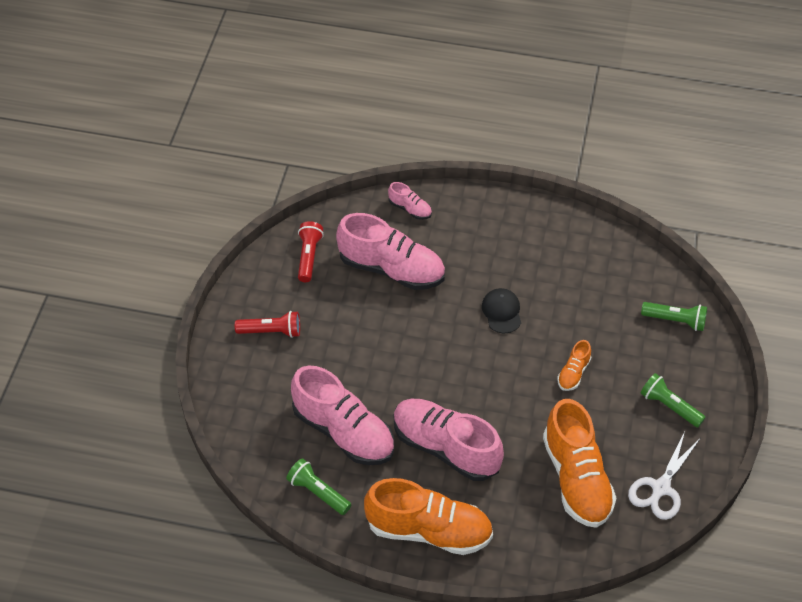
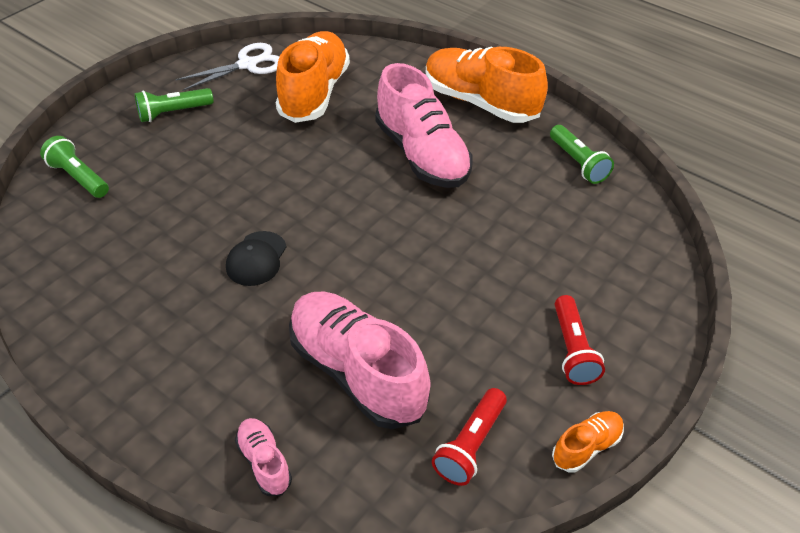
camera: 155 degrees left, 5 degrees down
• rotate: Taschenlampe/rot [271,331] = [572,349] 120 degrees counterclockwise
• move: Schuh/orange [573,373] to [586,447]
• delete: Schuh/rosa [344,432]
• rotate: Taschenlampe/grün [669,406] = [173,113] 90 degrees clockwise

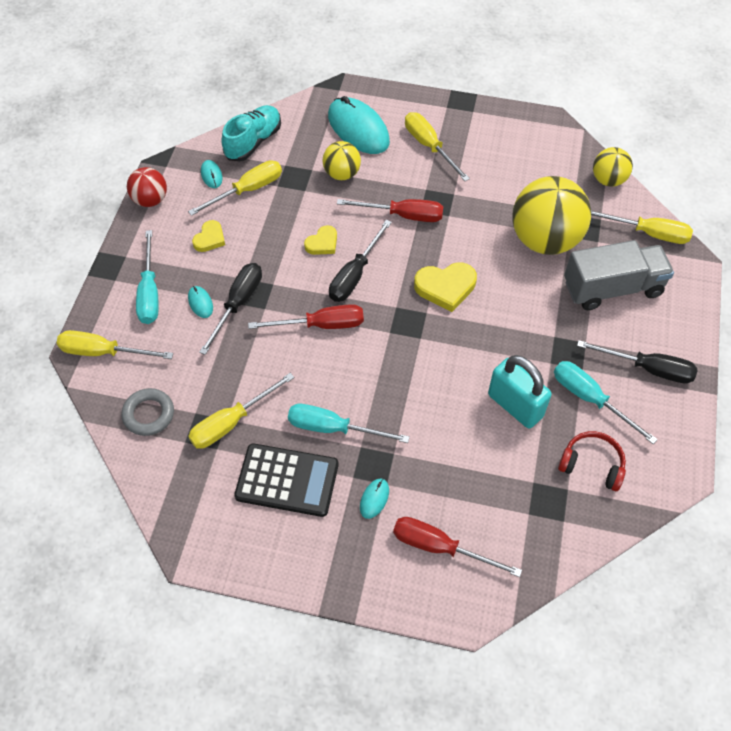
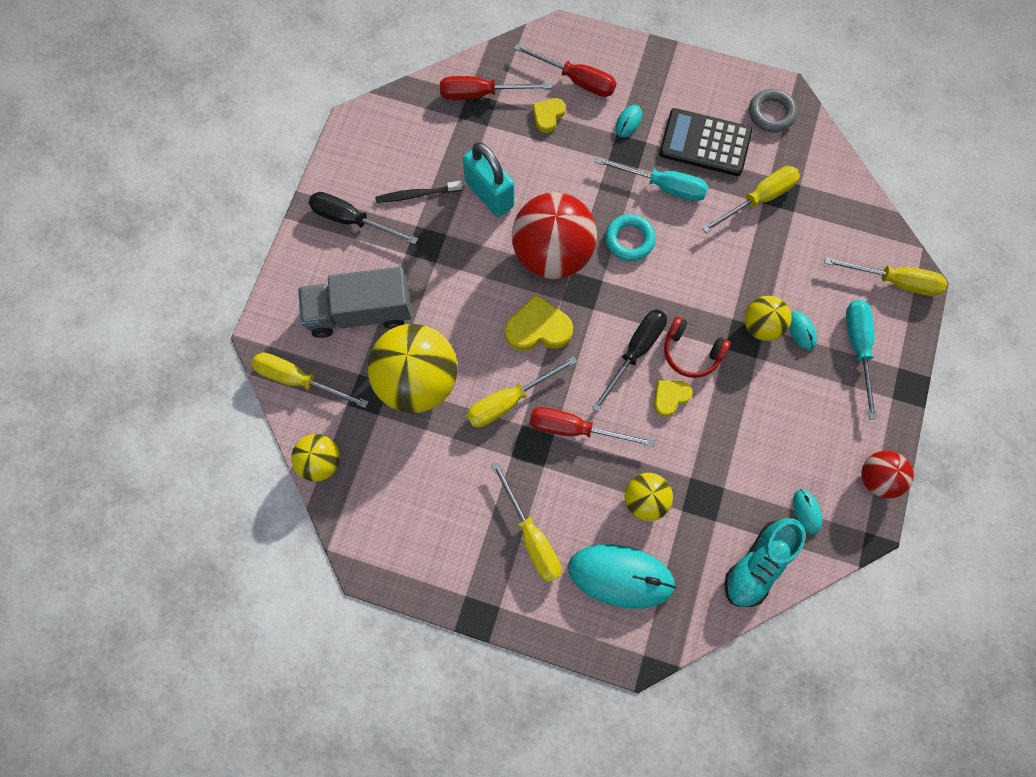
camera: 175 degrees left, 15 degrees up
• rotate: Computermaus/türkis [358,129] = [621,576] 45 degrees counterclockwise
• move: Schraubenzieher/gelb [247,190] to [509,400]
• move: Herz/gelb [210,238] to [548,116]
• replace: Schraubenzieher/schwarz [238,304] to Ball/gelb [761,326]
• move: Schraubenzieher/rot [321,325] to [481,94]
• replace: Schraubenzieher/türkis [590,399] to Zahnbürste/schwarz [417,195]
• move: Ring/grau [149,414] to [771,113]
• move: Kopfhörer/rot [592,464] to [691,352]
• insert: Ball/rot [552,254]
• insert: Ring/türkis [629,240]

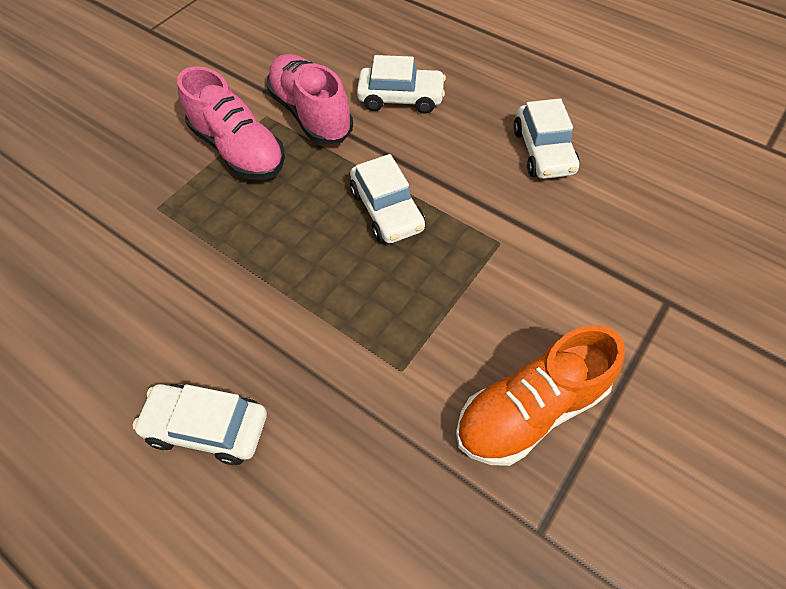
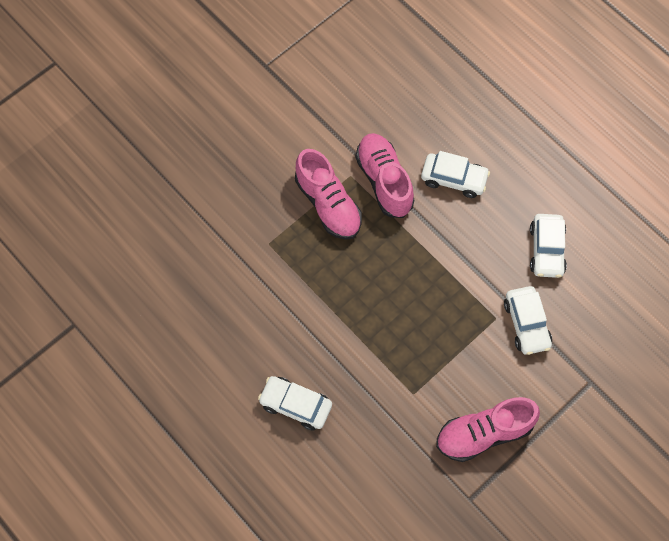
camera: 10 degrees right, 10 degrees up
• move: Auto/weiß [387,210] to [526,324]
• recolor: Schuh/orange [530,410] to Schuh/rosa [484,433]

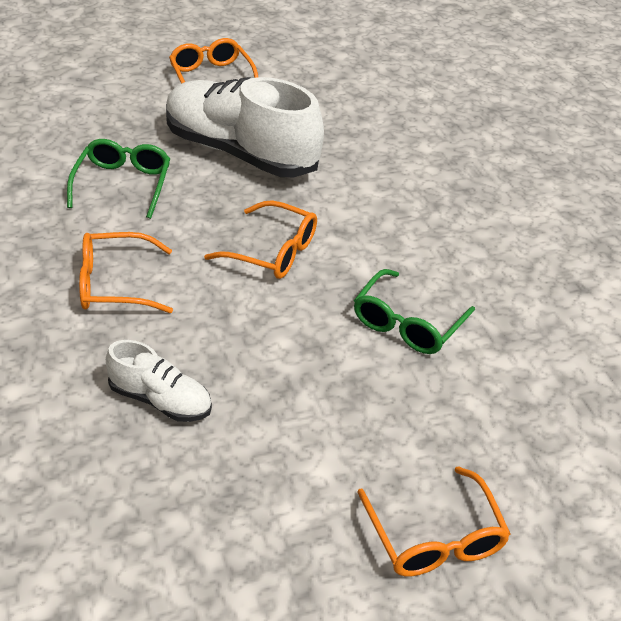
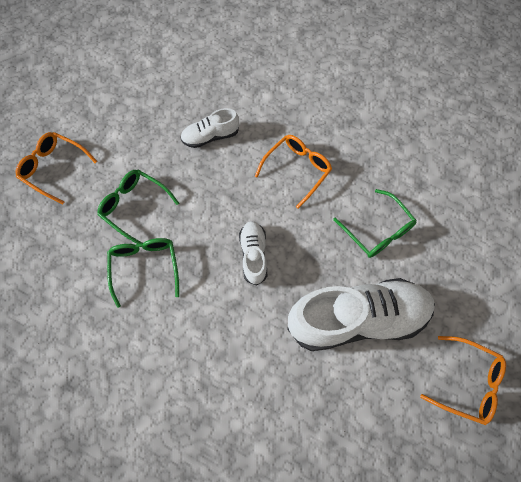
camera: 140 degrees right, 25 degrees up
• replace: Brille/orange [272,251] to Schuh/weiß [253,255]
• insert: Brille/grün [134,207]

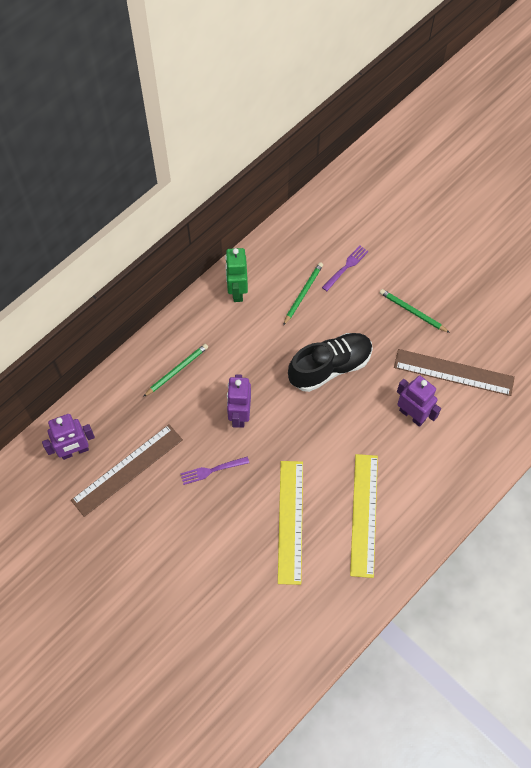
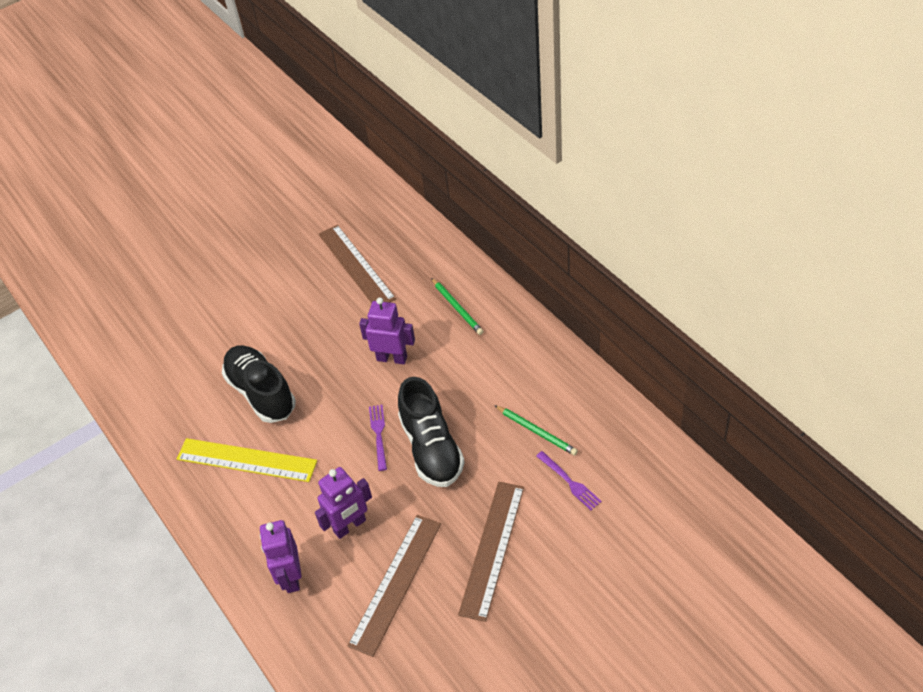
camera: 105 degrees right, 15 degrees down
• delete: Roboter/grün [237,291]
• replace: Bleistift/grün [412,312] to Lineal/braun [492,549]
• move: Roboter/lila [74,451] to [291,577]
• move: Gabel/lila [212,470] to [378,435]
• replace: Lineal/gelb [290,521] to Schuh/schwarz [261,393]

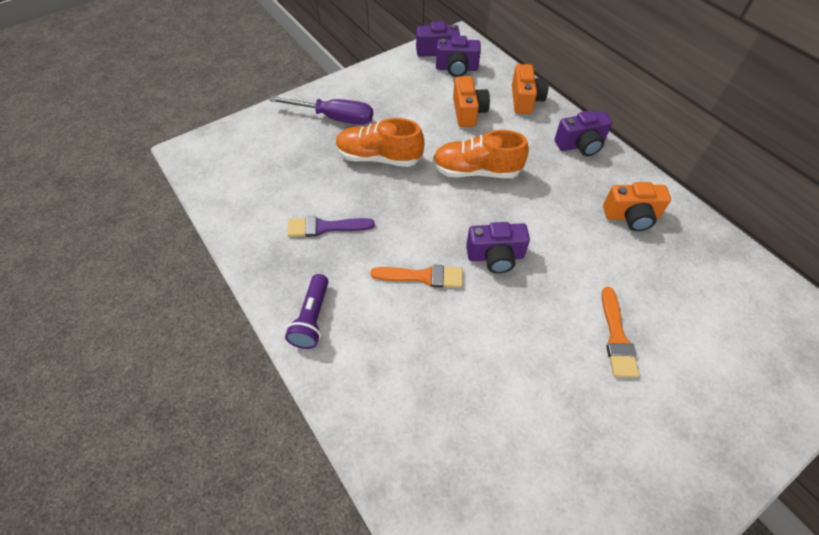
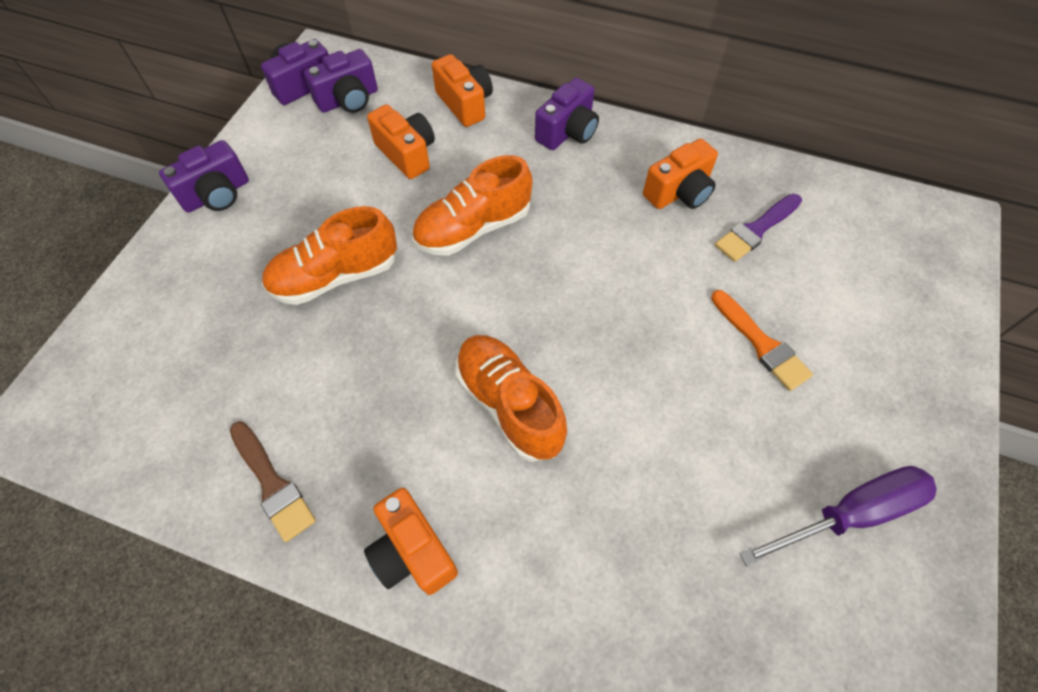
camera: 35 degrees left, 5 degrees up
• move: Schraubenzieher/lila [335,118] to [850,514]
• move: Pinsel/lila [325,227] to [756,230]
• move: Kamera/lila [495,256] to [217,195]
• replace: Pinsel/orange [423,276] to Schuh/orange [509,404]
• replace: Taschenlampe/lila [312,318] to Kamera/orange [412,551]
• insert: Pinsel/braun [273,484]

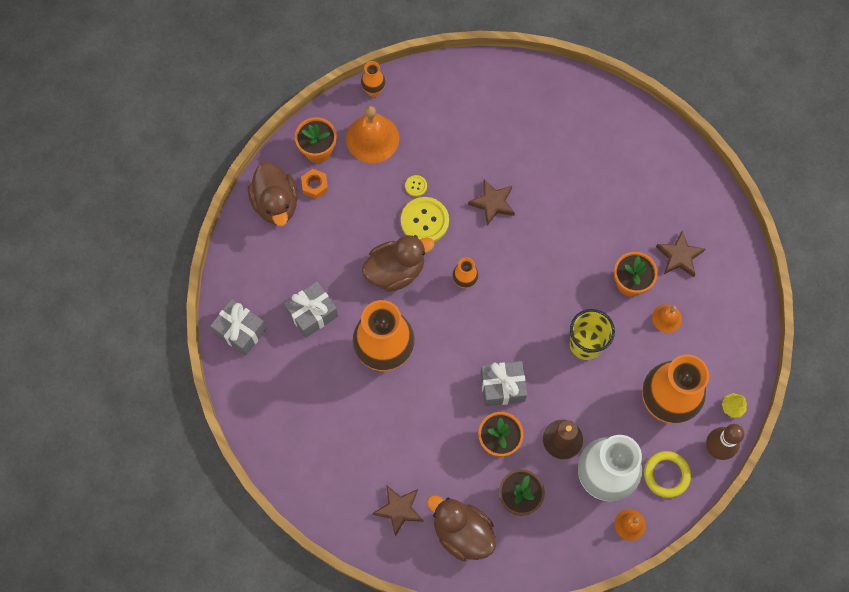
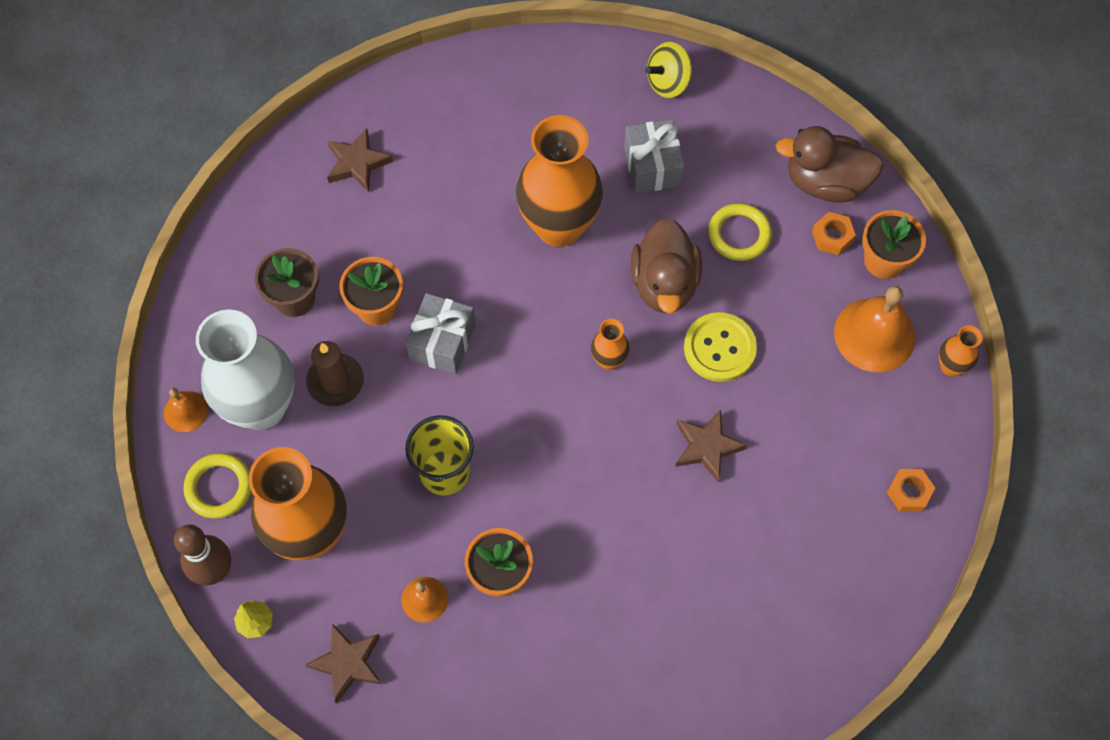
camera: 115 degrees right, 5 degrees down
• delete: Knopf/gelb [416,186]
• move: Stern/braun [679,256] to [347,663]
• replace: Geschenk/grau [240,331] to Kreisel/gelb [668,82]
• delete: Ente/braun [462,532]
• insert: Ring/gelb [739,234]
• insert: Sechskantmutter/orange [909,492]

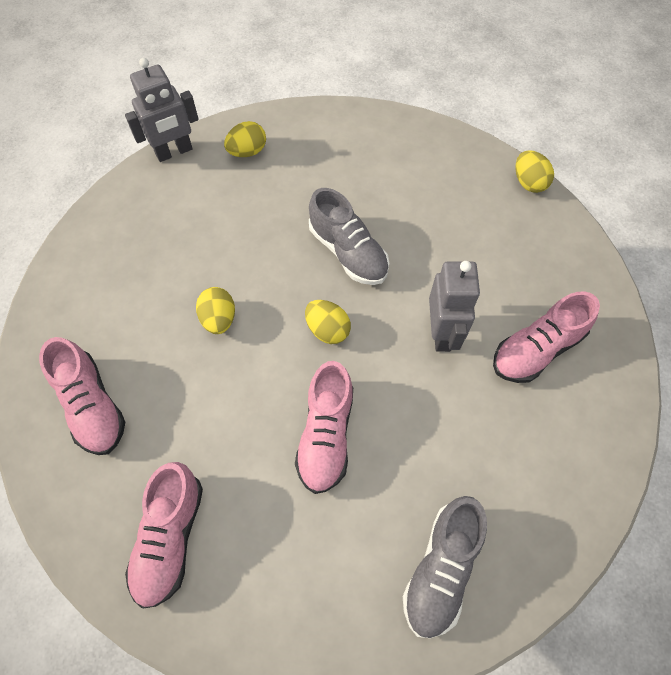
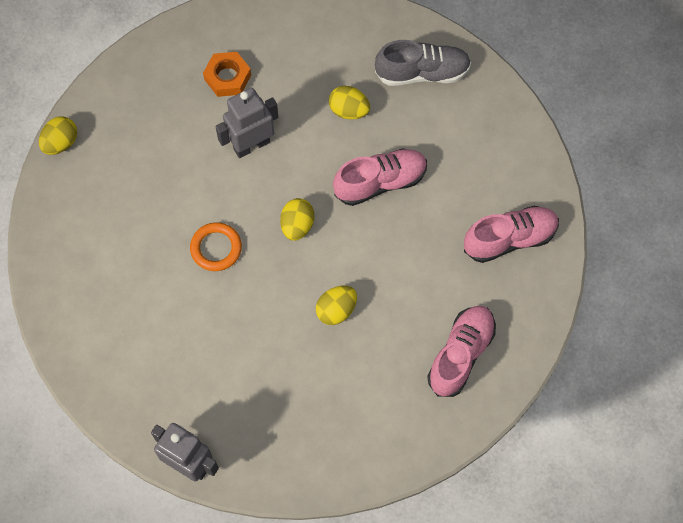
camera: 120 degrees left, 5 degrees up
• move: Ei/gelb [247,152] to [349,110]
• replace: Schuh/grau [348,252] to Ring/orange [216,248]
• replace: Schuh/rosa [537,349] to Sechskantmutter/orange [227,77]

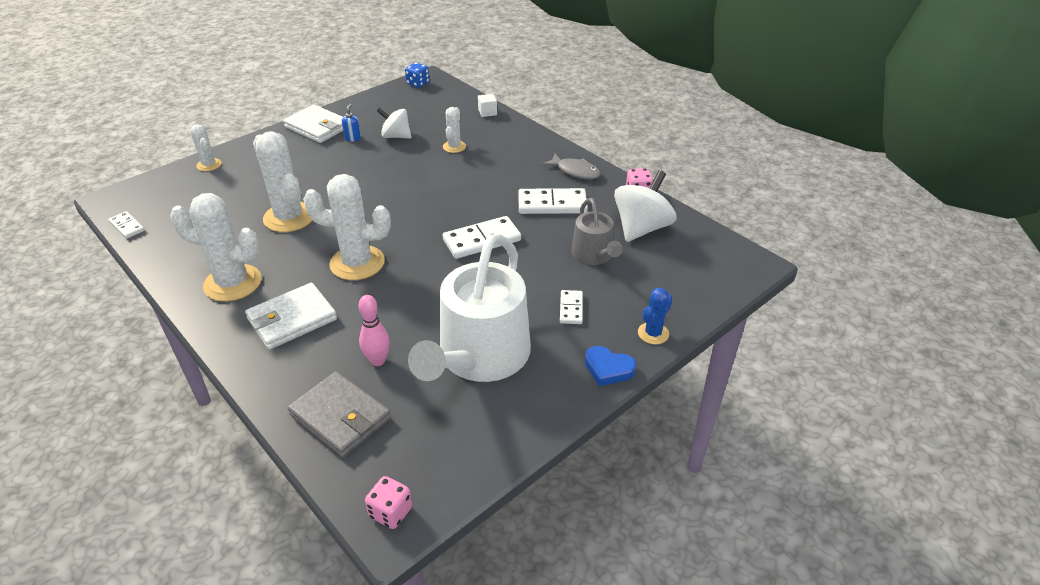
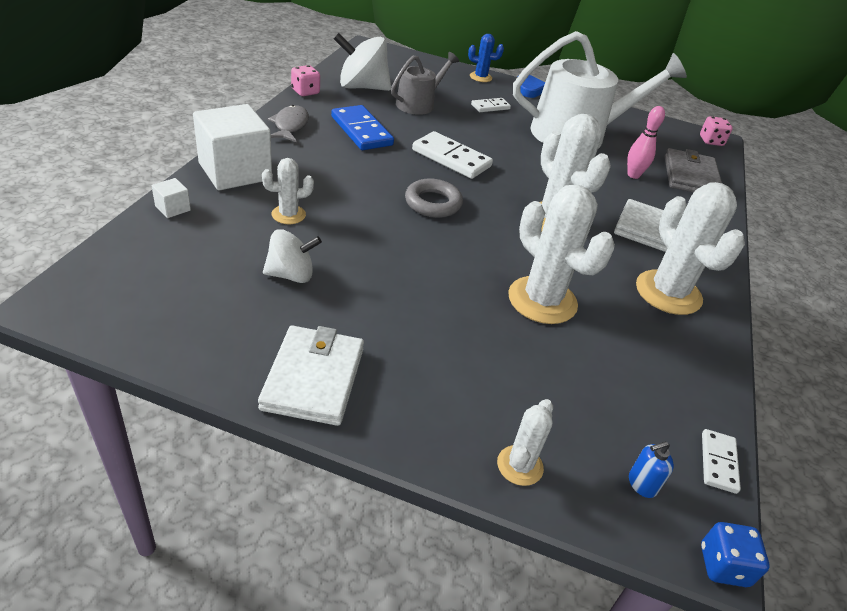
camera: 125 degrees left, 0 degrees up
• move: Spielwürfel/blau [418,83] to [723,565]
• move: Seifenspender/blau [353,138] to [642,484]
• rotate: Kreisel/weiß [396,136] = [291,275] 90 degrees counterclockwise
• rotate: Kaktus/weiß [289,217] = [542,300] 60 degrees counterclockwise
• recolor: Dominostein/weiß [552,204] to Dominostein/blau [361,131]
• insert: Kubus/weiß [235,171]
• insert: Ring/grau [433,203]

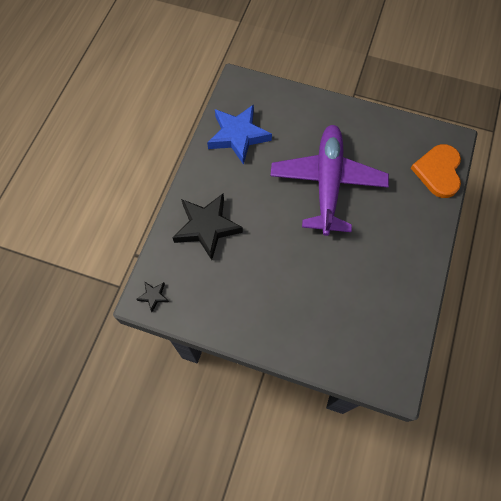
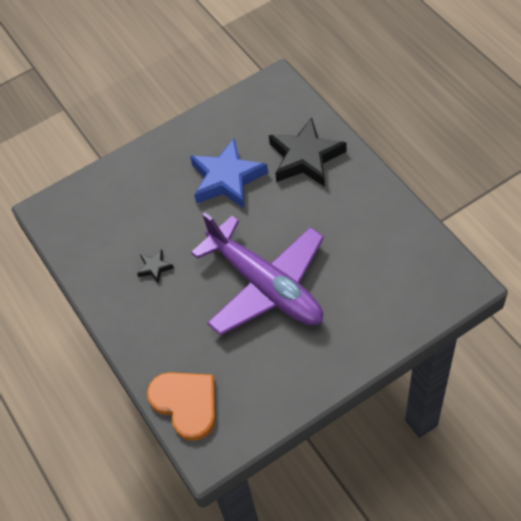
camera: 135 degrees right, 10 degrees down
• move: Stern/blau [238,136] to [227,179]
• move: Stern/schwarz [153,296] to [154,267]

